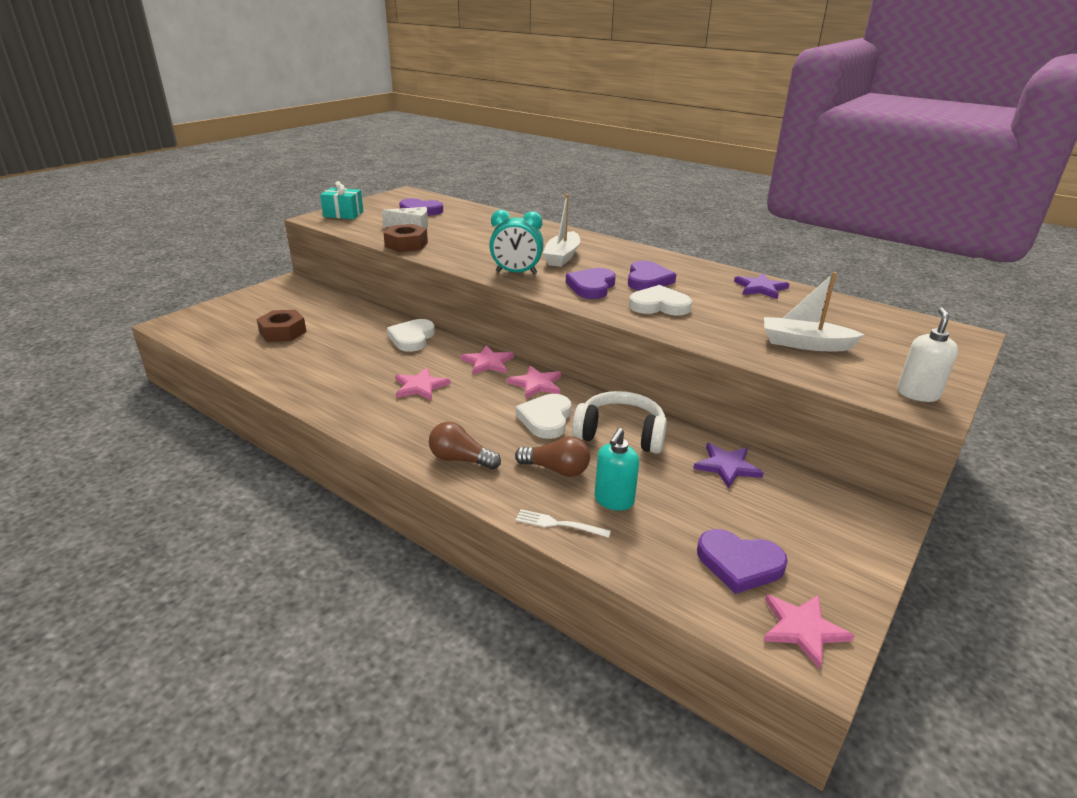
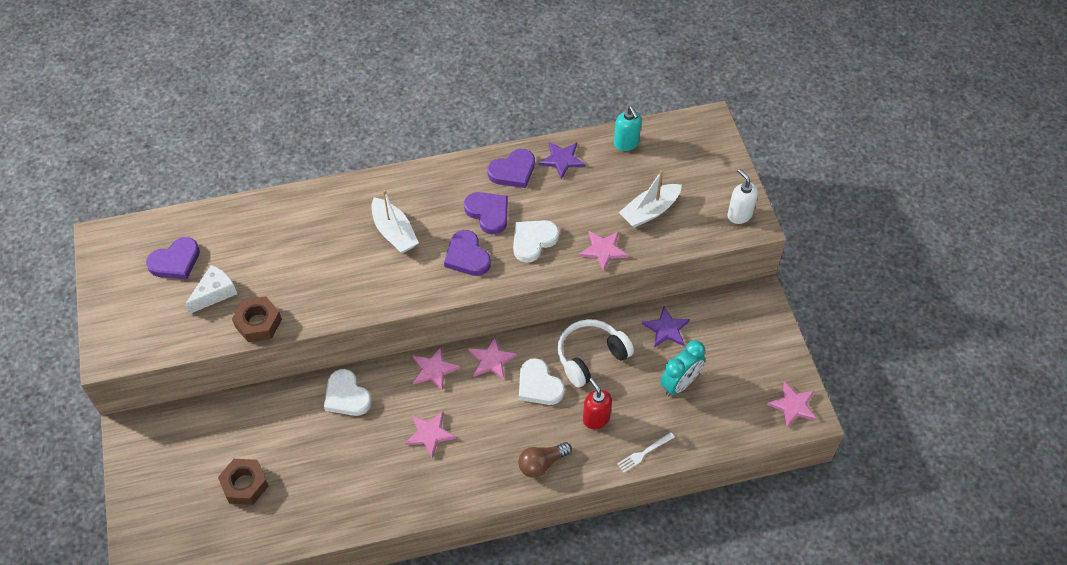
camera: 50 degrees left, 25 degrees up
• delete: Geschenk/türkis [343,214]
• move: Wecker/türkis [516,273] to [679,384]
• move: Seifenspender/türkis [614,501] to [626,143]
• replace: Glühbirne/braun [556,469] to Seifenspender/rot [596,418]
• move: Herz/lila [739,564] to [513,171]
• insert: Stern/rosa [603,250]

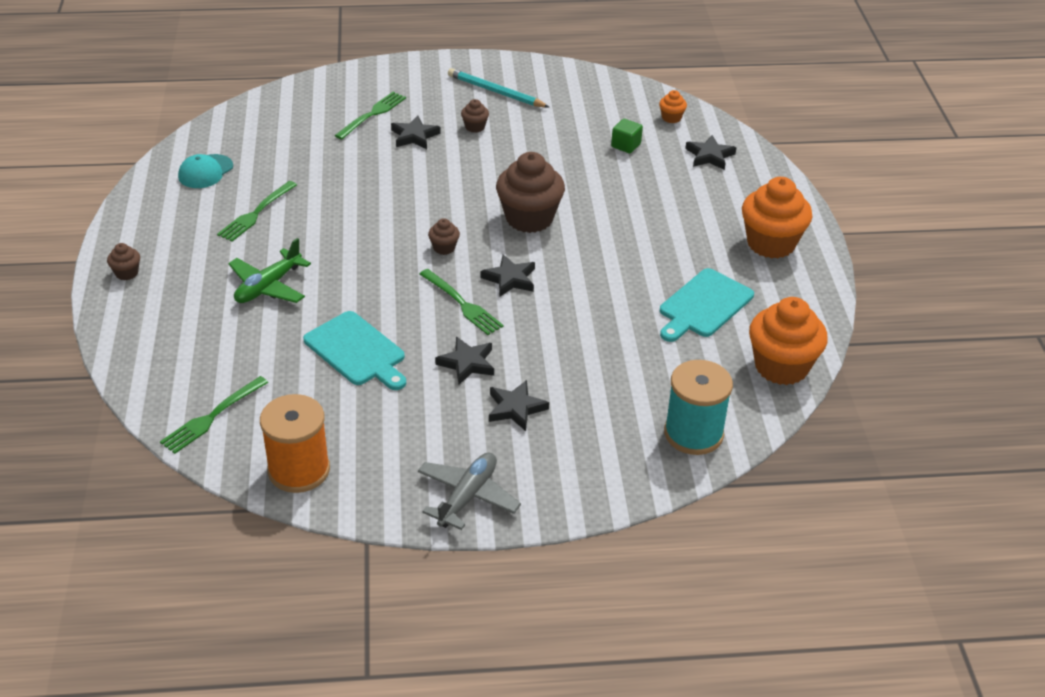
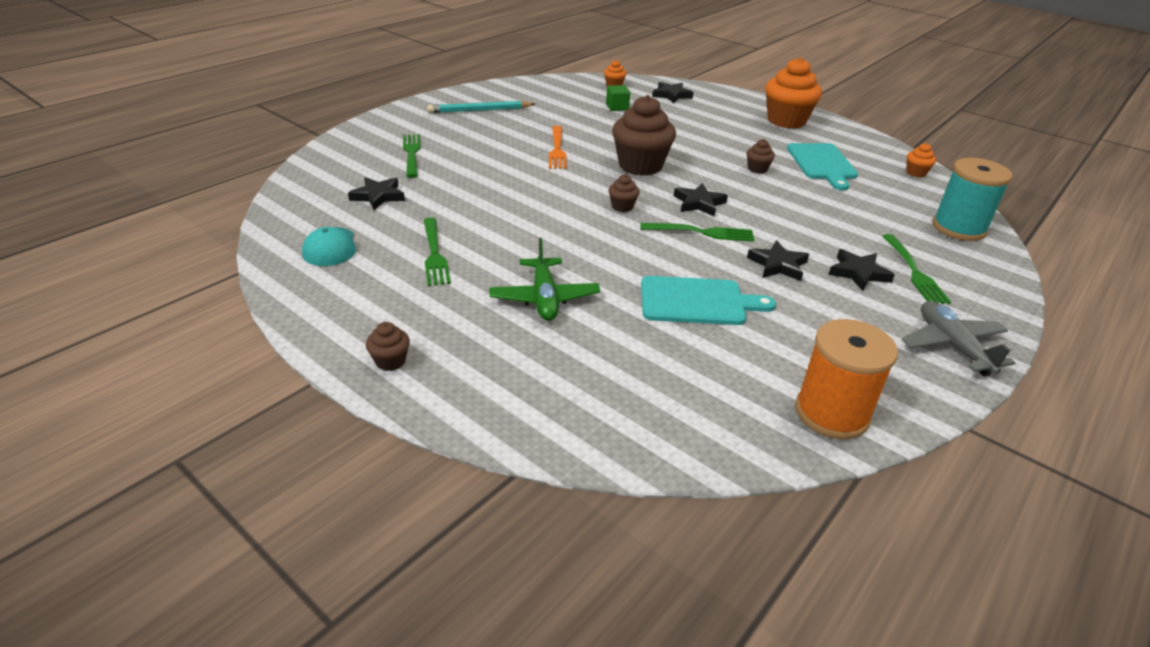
camera: 45 degrees left, 5 degrees down
• move: Muffin/braun [475,127] to [757,169]
• move: Stern/schwarz [414,136] to [378,196]
• resize: Muffin/orange [781,367] = [916,173] x0.45
• move: Gabel/grün [212,417] to [914,271]
• insert: Gabel/orange [557,149]

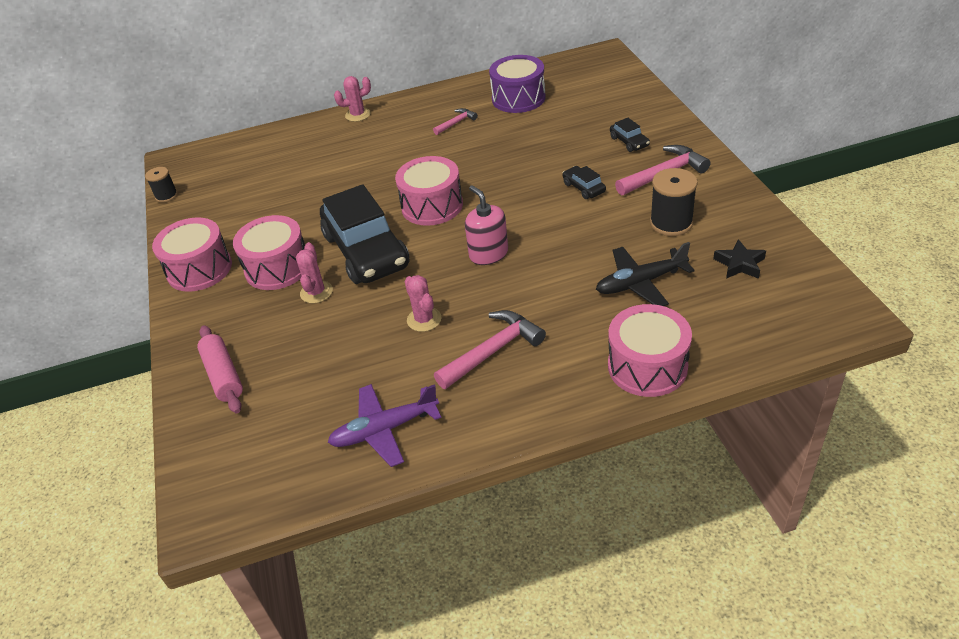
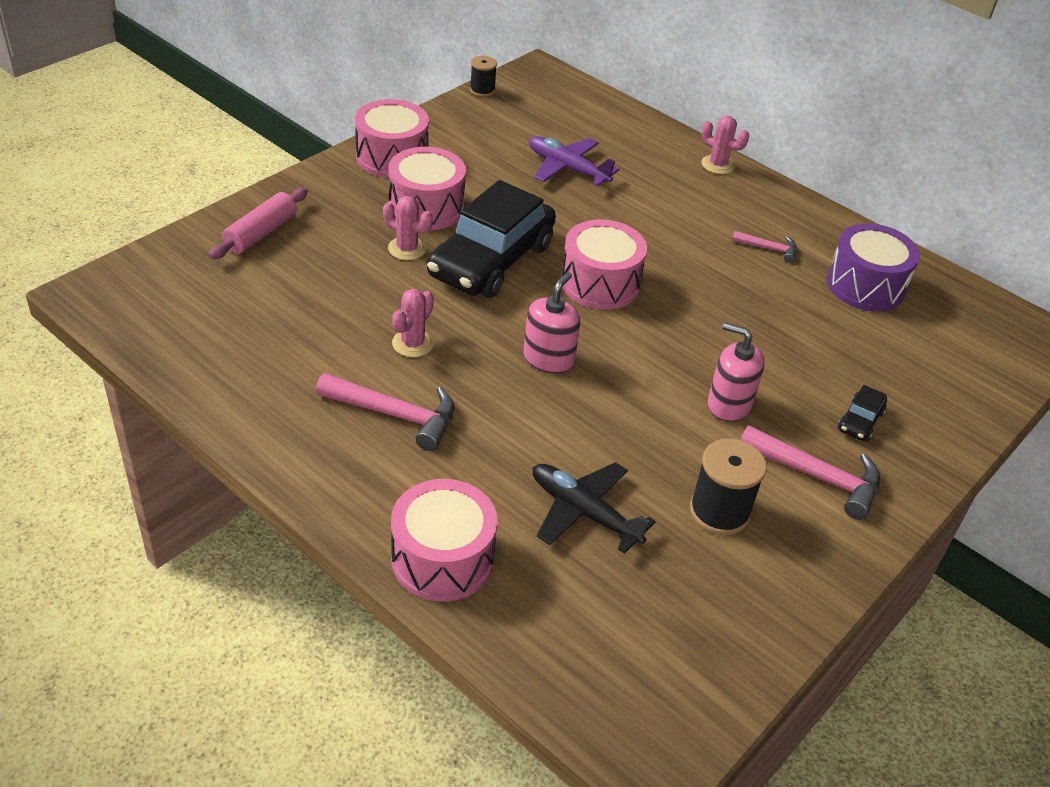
camera: 50 degrees right, 0 degrees up
• replace: Auto/schwarz [583,188] to Seifenspender/rosa [729,404]
• delete: Stern/schwarz [739,264]
• rotate: Kaktus/rosa [316,292] = [407,249] 60 degrees clockwise
• move: Flugzeug/lila [384,430] to [567,169]

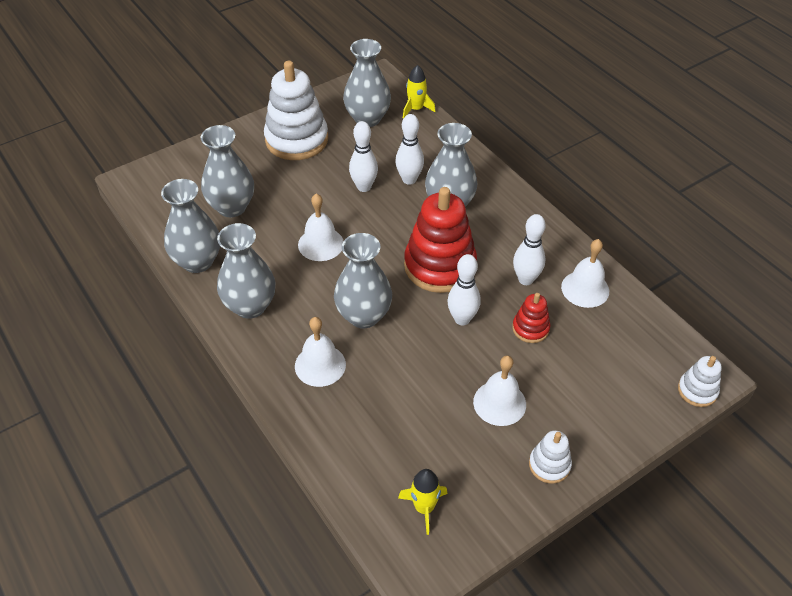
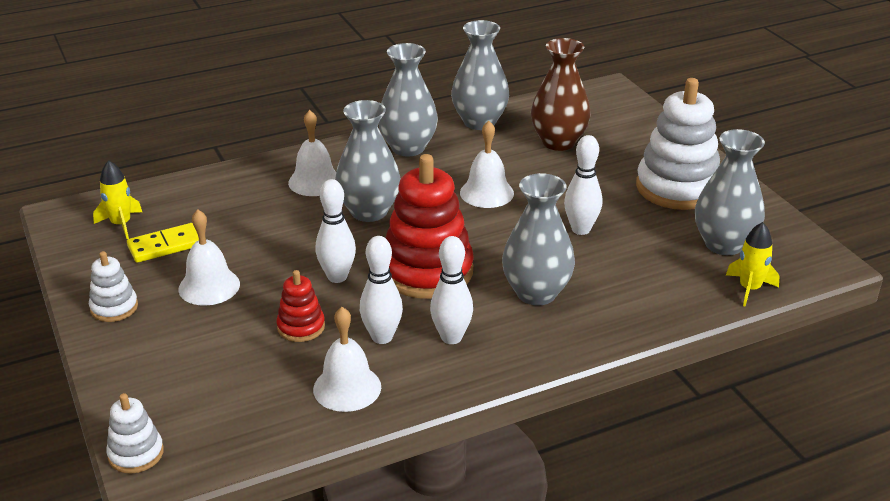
camera: 100 degrees right, 15 degrees down
• move: Bowlingkegel/weiß [409,179] to [451,337]
• recolor: Vase/grau [232,207] to Vase/braun [558,142]
• insert: Dominostein/gelb [165,246]

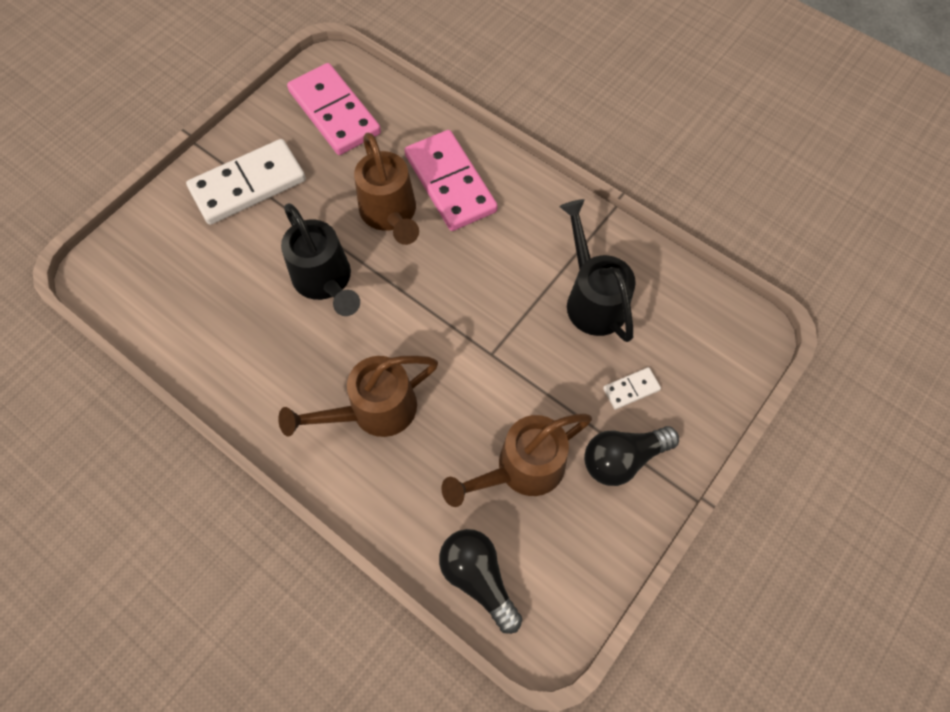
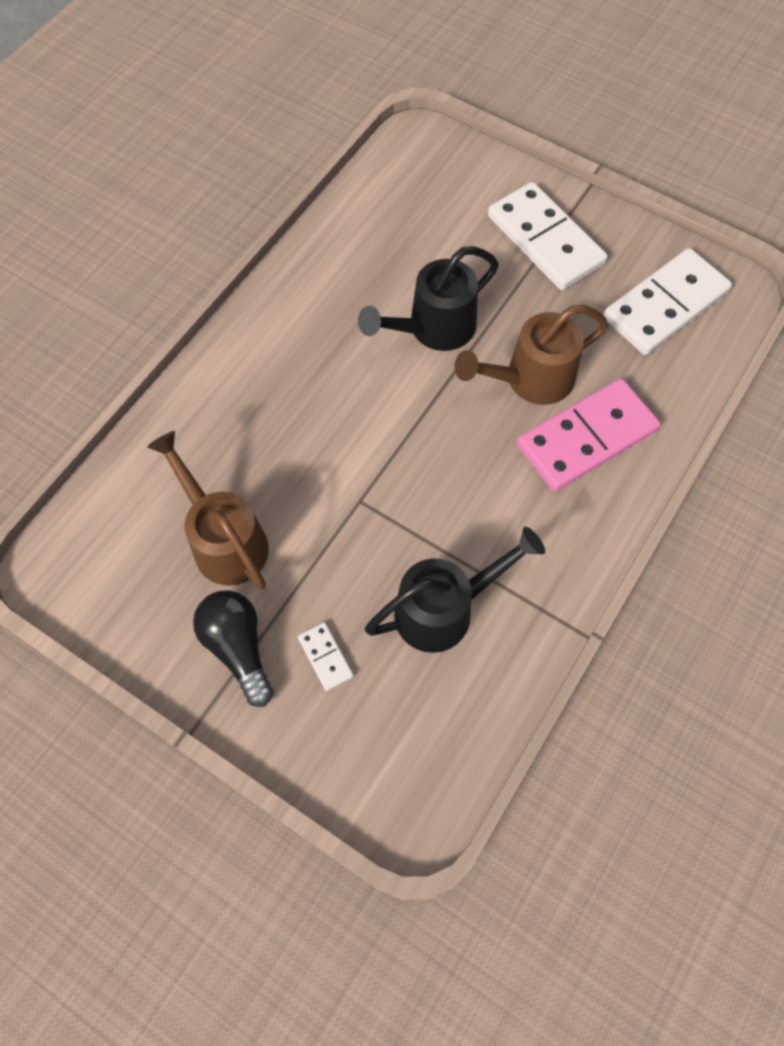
camera: 85 degrees right, 0 degrees up
• recolor: Dominostein/rosa [334,112] to Dominostein/weiß [665,305]
• delete: Gießkanne/braun [374,410]
• delete: Glühbirne/schwarz [478,578]

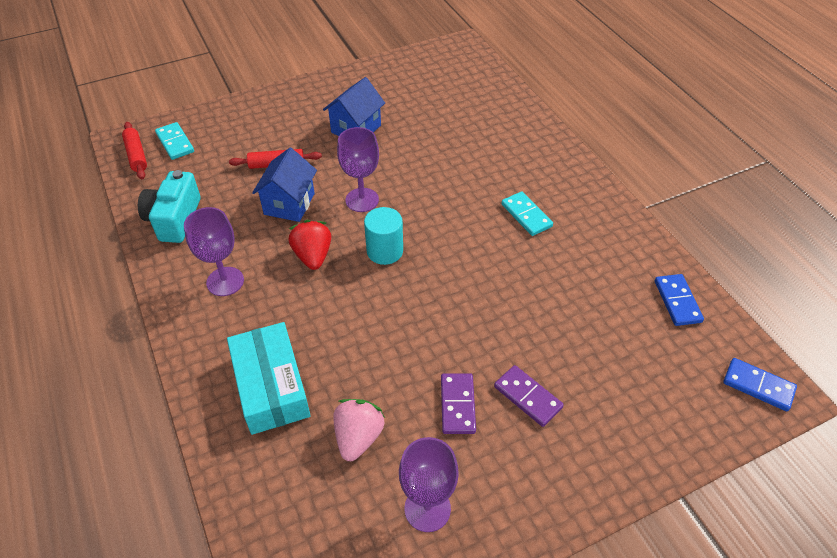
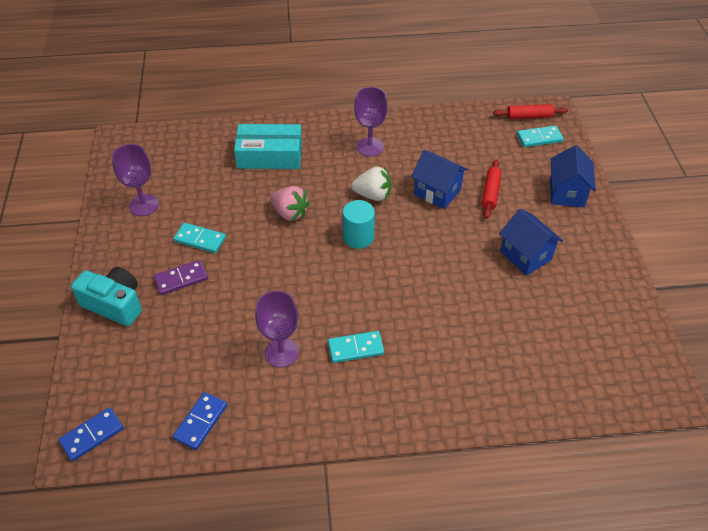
camera: 110 degrees right, 0 degrees up
• move: Kelch/lila [362,200] to [281,352]
• move: Kamera/türkis [174,219] to [114,304]
• recolor: Erdbeere/rot [313,256] to Erdbeere/weiß [373,195]
• rotate: Dominostein/blau [677,301] = [200,422] 75 degrees counterclockwise
• recolor: Dominostein/lila [458,405] to Dominostein/türkis [200,239]
• move: Erdbeere/rosa [358,437] to [290,213]
• insert: Haus/blau [566,193]

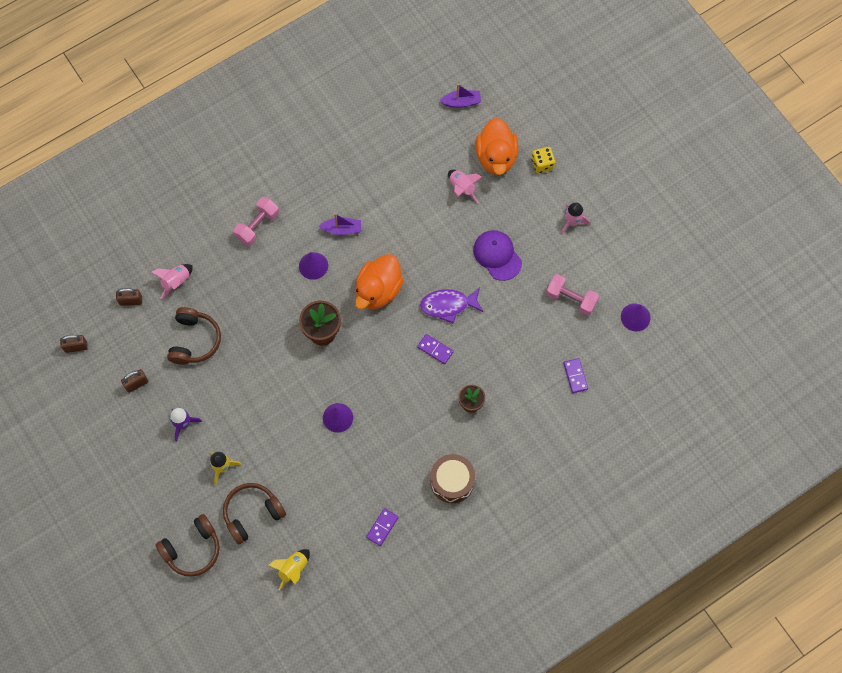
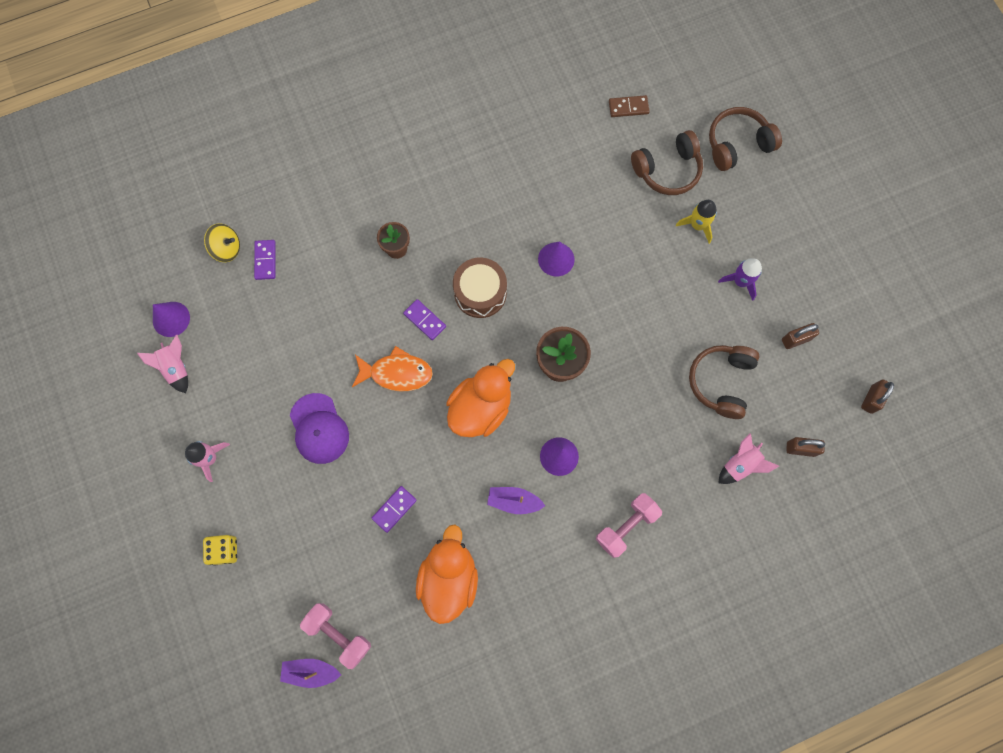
camera: 170 degrees left, 5 degrees up
• move: Ente/orange [496,157] to [449,578]
• move: Rakete/rosa [462,188] to [176,368]
• move: Hantel/rosa [571,299] to [338,634]
• recolor: Fisch/lila [448,305] to Fisch/orange [397,373]
• rotate: Vorhängeschloss/braun [76,347] = [871,399] 60 degrees counterclockwise
• move: Trommel/braun [452,481] to [480,293]
• move: Dominostein/lila [382,527] to [394,509]
• replace: Rakete/gelb [293,569] to Dominostein/braun [628,107]
• insert: Kreisel/gelb [227,249]

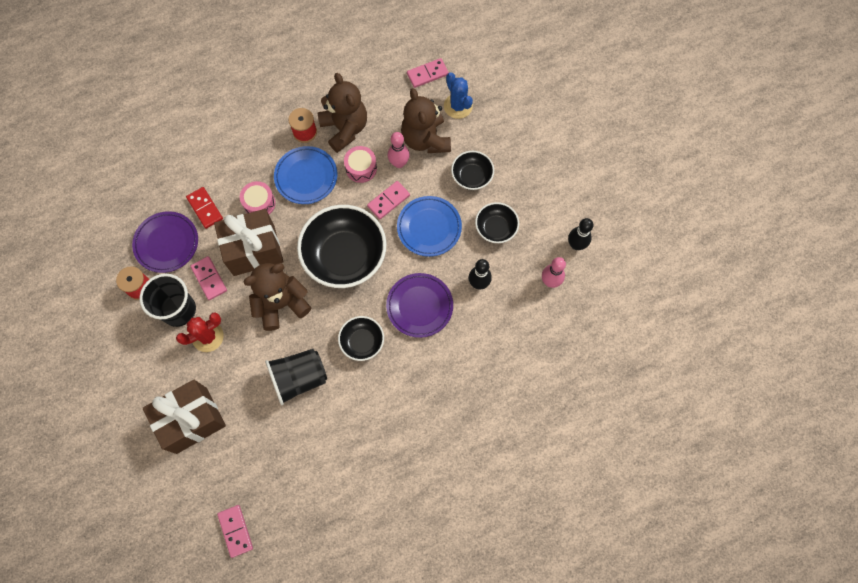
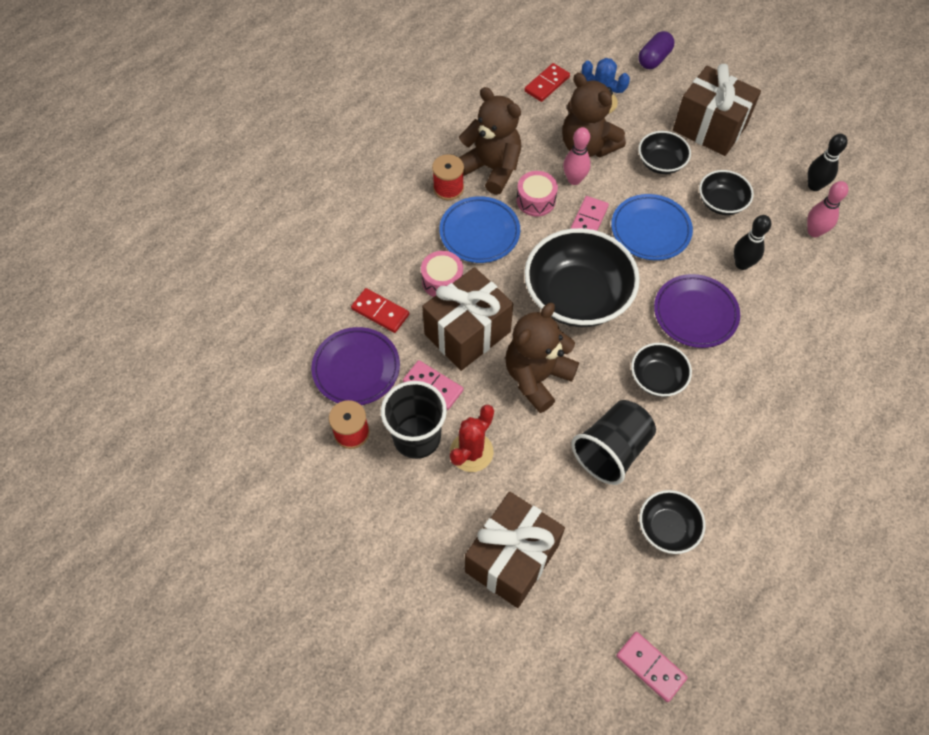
camera: 25 degrees left, 10 degrees down
• recolor: Dominostein/rosa [427,74] to Dominostein/rot [547,84]
• insert: Kapsel/lila [654,59]
• insert: Geschenk/braun [709,128]
• insert: Schüssel/schwarz [667,528]

